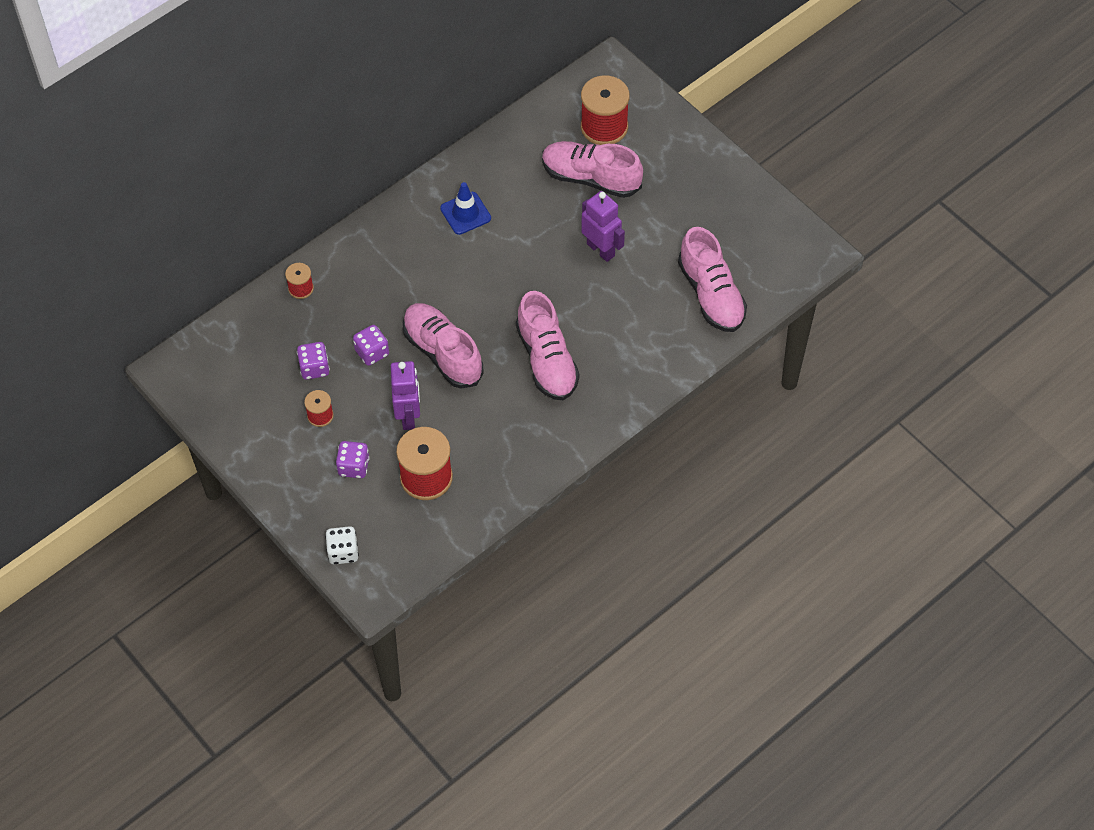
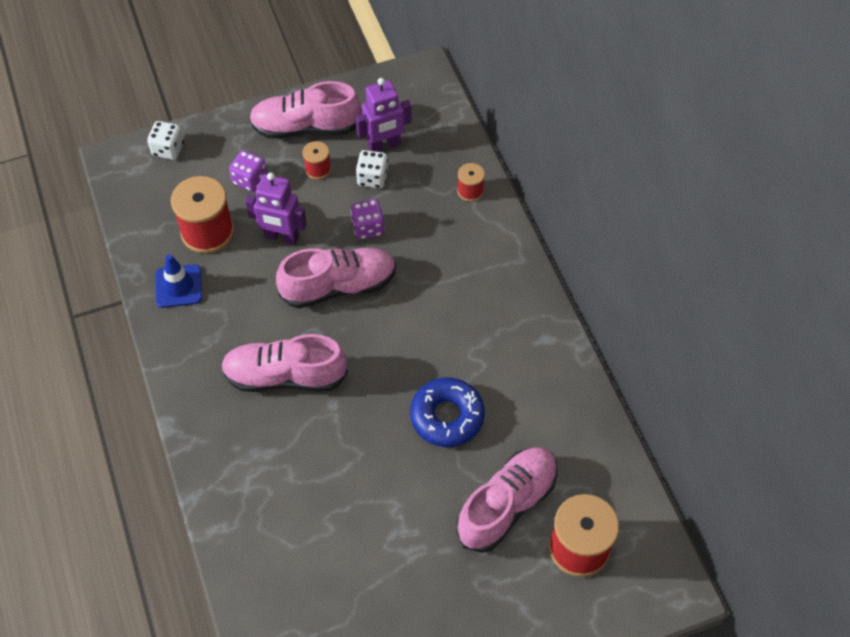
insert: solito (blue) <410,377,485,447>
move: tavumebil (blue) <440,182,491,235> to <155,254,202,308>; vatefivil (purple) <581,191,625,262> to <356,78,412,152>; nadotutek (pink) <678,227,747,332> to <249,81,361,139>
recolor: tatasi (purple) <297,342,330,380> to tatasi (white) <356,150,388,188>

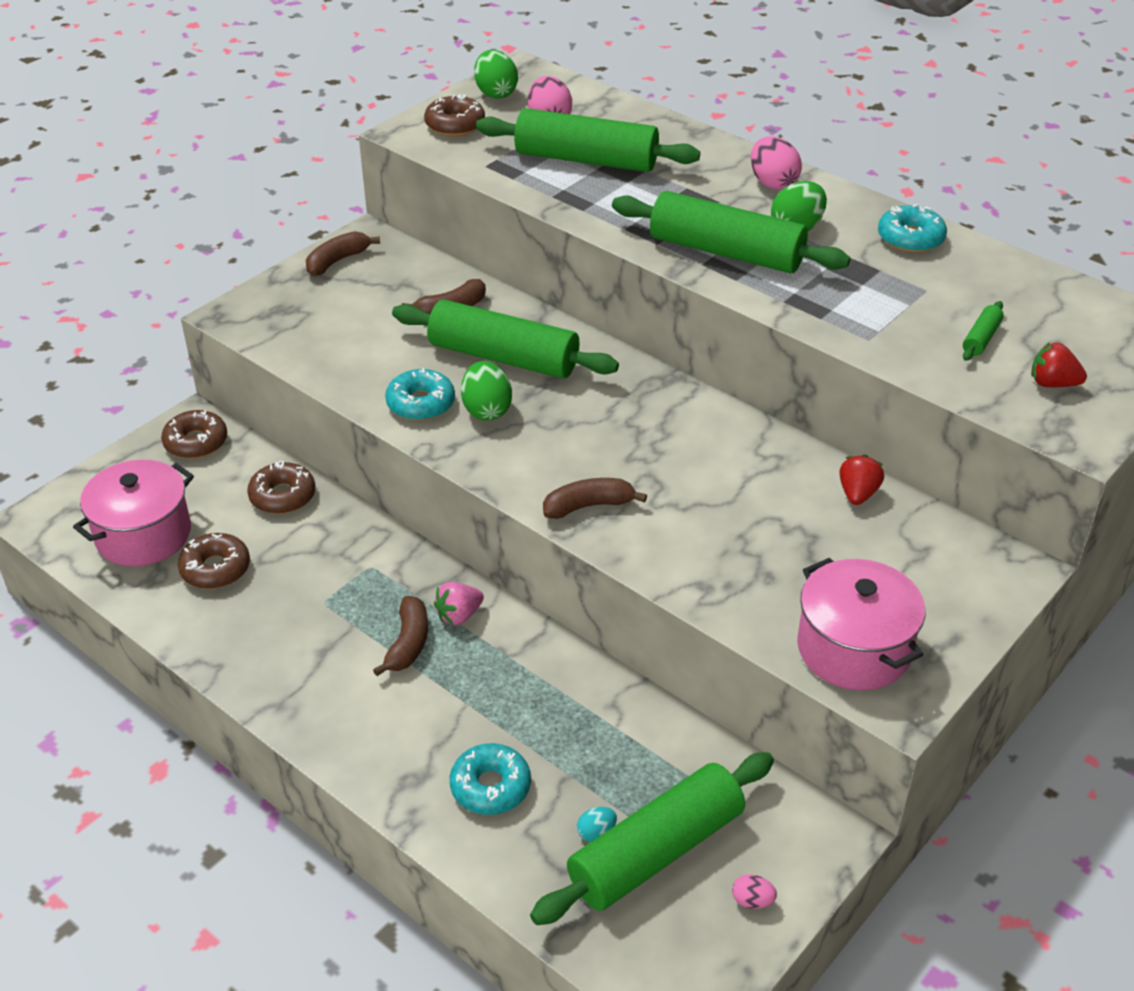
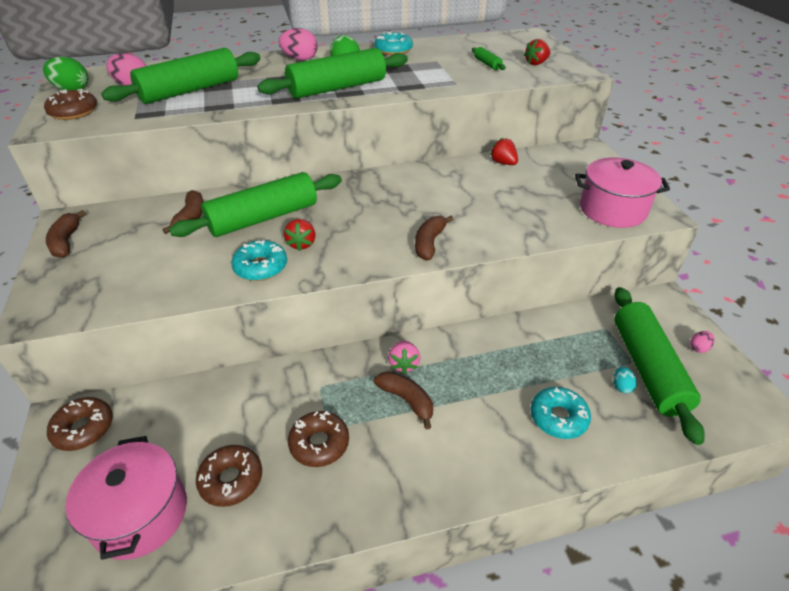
move: solito (brown) <247,460,315,514> to <288,411,349,467>
replace: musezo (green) <461,361,512,420> to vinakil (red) <284,219,315,251>

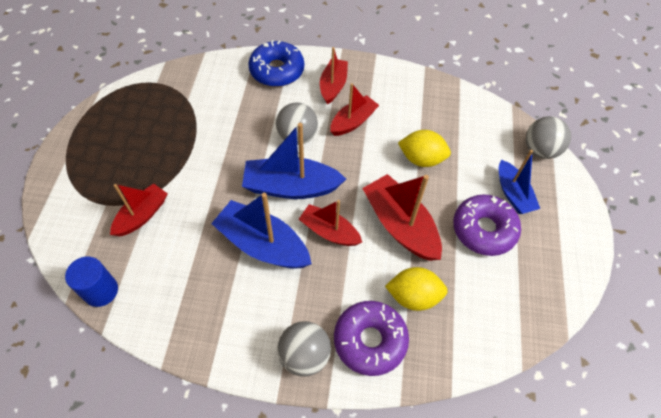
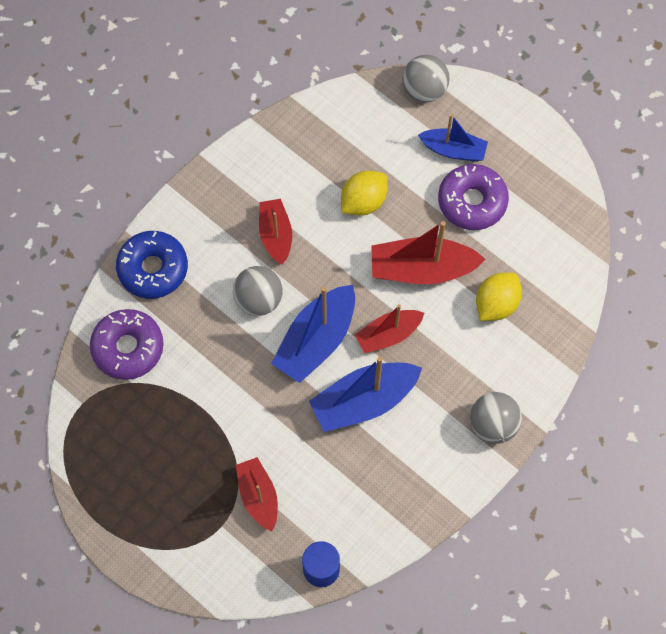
delete: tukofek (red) <320,47,348,105>
move: solito (purple) <334,301,409,376> to <90,309,163,380>

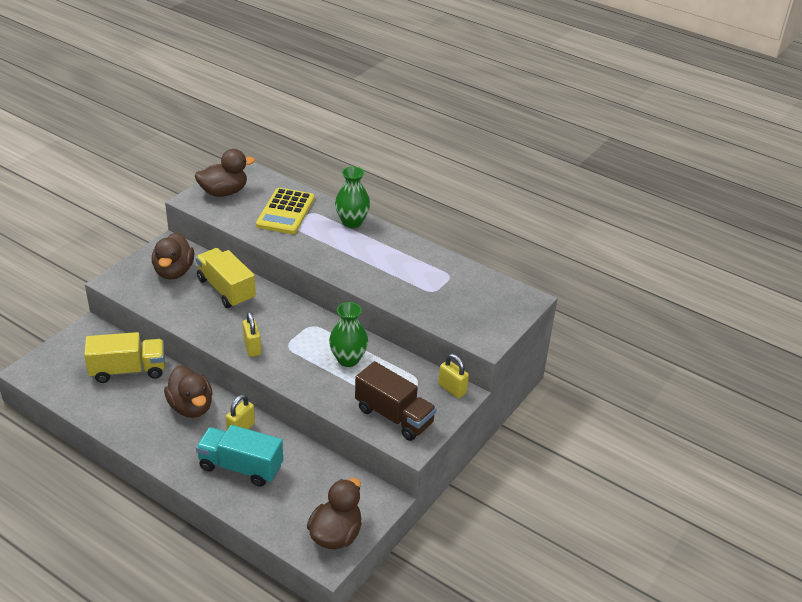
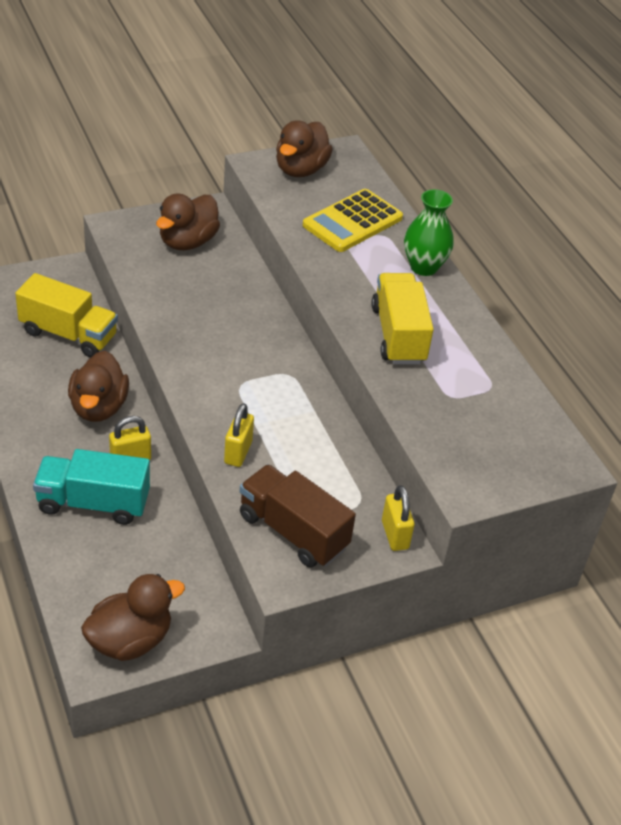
delete: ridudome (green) <329,302,368,367>
move: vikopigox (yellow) <196,248,256,308> to <372,273,434,364>; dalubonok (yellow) <243,312,261,357> to <224,403,254,467>
rotate: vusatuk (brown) <195,149,255,197> = <276,120,333,177> 105 degrees clockwise; vikopigox (brown) <355,361,437,441> = <240,464,356,568> 150 degrees clockwise; vikopigox (turquoise) <196,425,283,487> = <33,449,150,525> 45 degrees counterclockwise

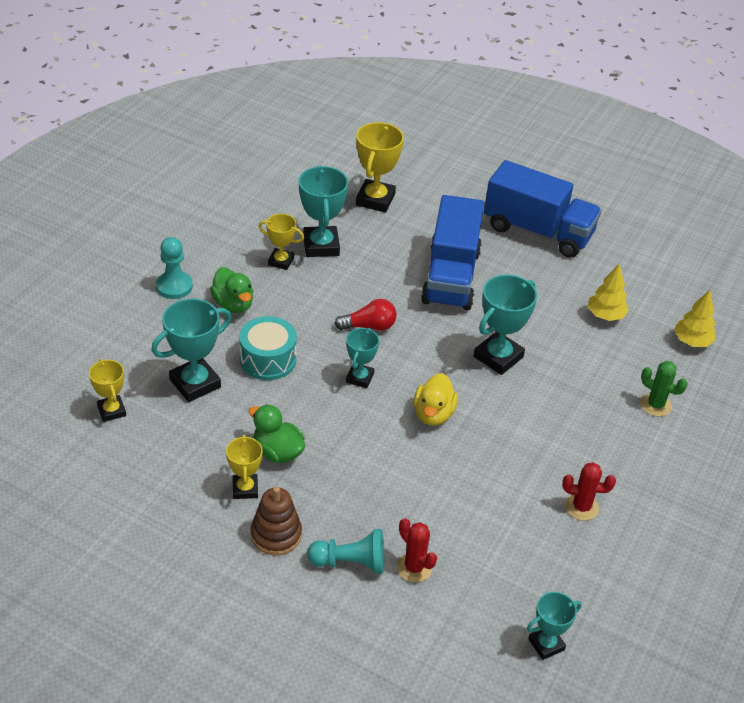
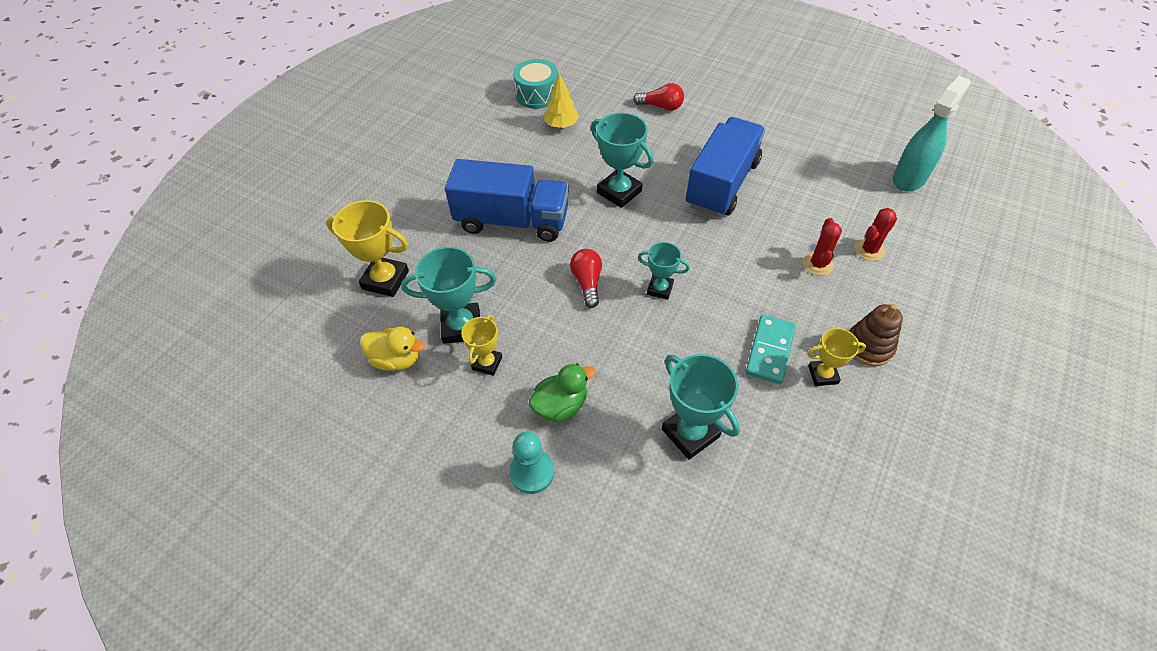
delete: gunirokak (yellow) <674,290,716,347>; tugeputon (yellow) <89,359,126,422>; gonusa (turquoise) <307,529,384,574>
move: vikopigox (blue) <484,160,602,258> to <686,117,765,217>; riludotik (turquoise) <239,316,297,380> to <513,59,558,109>; vusatuk (yellow) <414,373,458,426> to <360,327,425,371>; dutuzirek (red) <562,462,616,521> to <803,218,842,276>
replace: dutuzirek (green) <640,361,688,416> to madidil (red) <633,83,684,111>; vusatuk (green) <248,404,305,463> to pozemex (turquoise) <746,315,796,384>; tugeputon (turquoise) <527,592,582,660> to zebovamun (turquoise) <893,76,971,191>

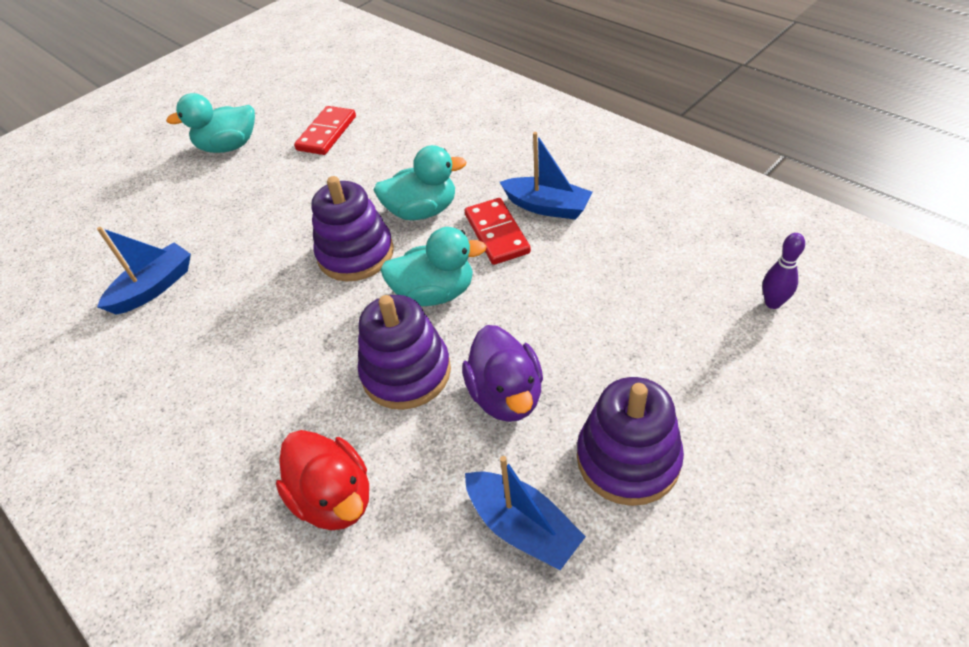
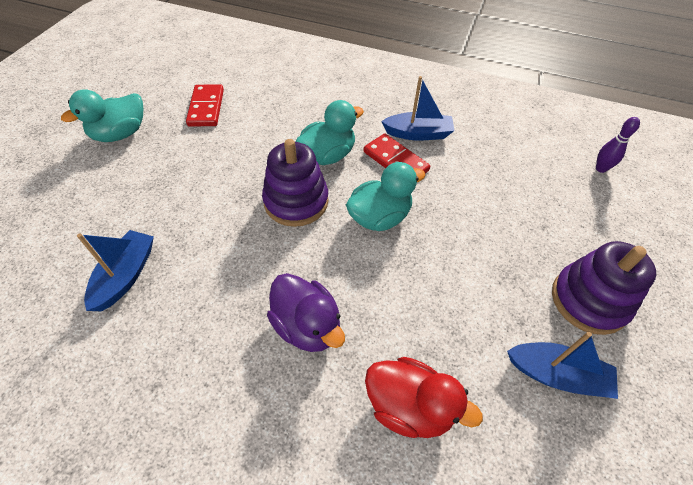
delete: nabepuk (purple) <358,295,451,410>
move: vusatuk (purple) <462,325,543,422> to <267,273,345,352>

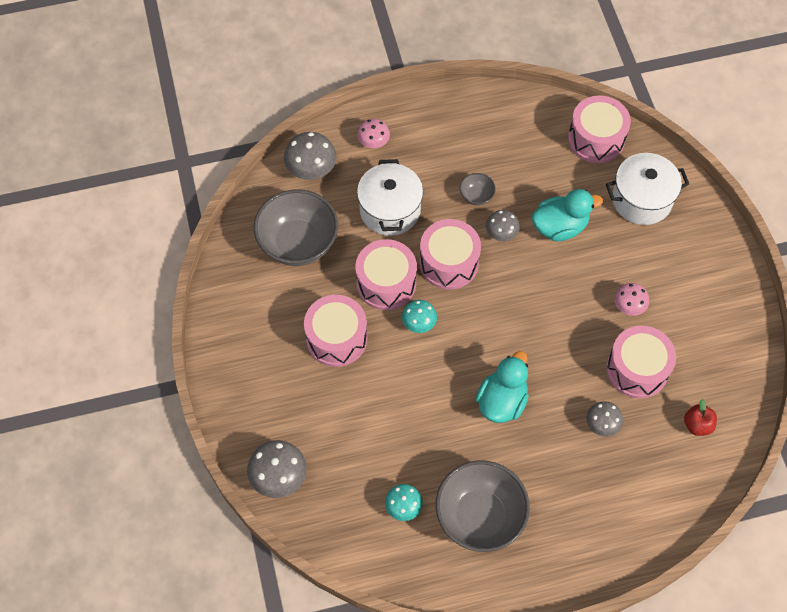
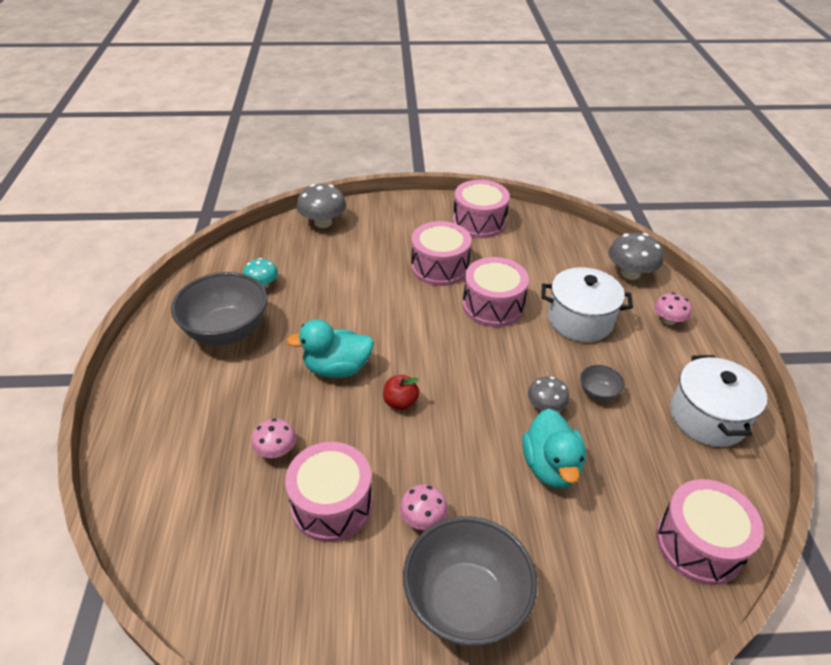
delete: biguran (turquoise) <402,300,437,333>
move: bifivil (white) <606,153,689,225> to <670,355,767,447>; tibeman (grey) <254,189,338,266> to <403,516,537,647>; riludotik (pink) <420,219,481,289> to <453,180,510,238>; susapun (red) <684,399,717,436> to <383,375,419,410>
recolor: biguran (grey) <586,401,623,437> to biguran (pink) <251,419,296,458>
rotate: vusatuk (turquoise) <475,351,529,423> = <287,319,374,378> 135 degrees clockwise

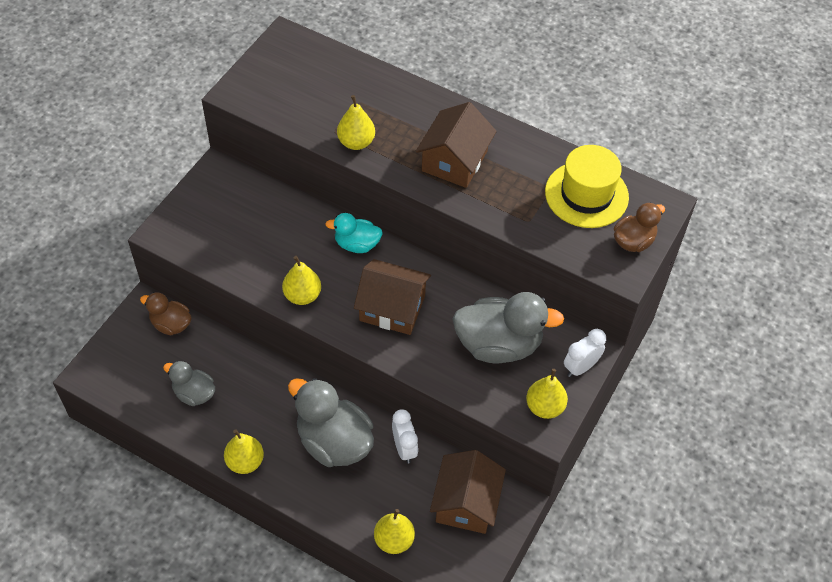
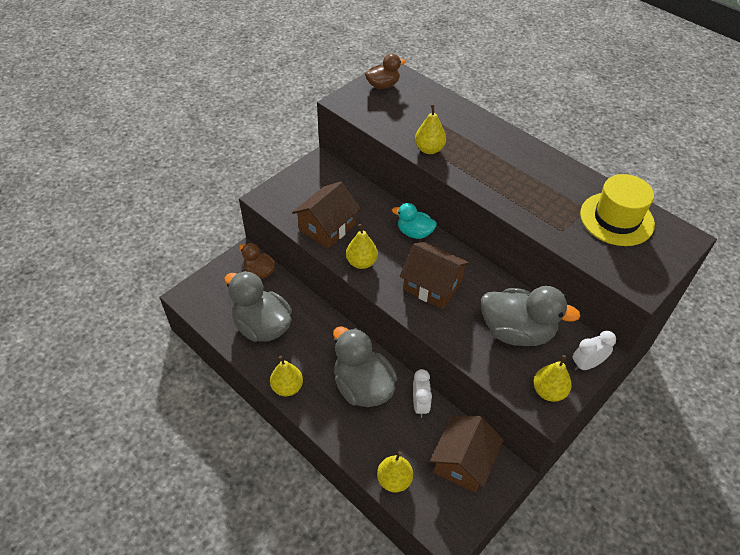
move: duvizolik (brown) <416,102,497,188> to <292,182,361,248>; vusatuk (brown) <614,202,665,252> to <365,53,406,89>
resize: vusatuk (grey) <163,361,215,406> = <225,271,292,342> x1.79

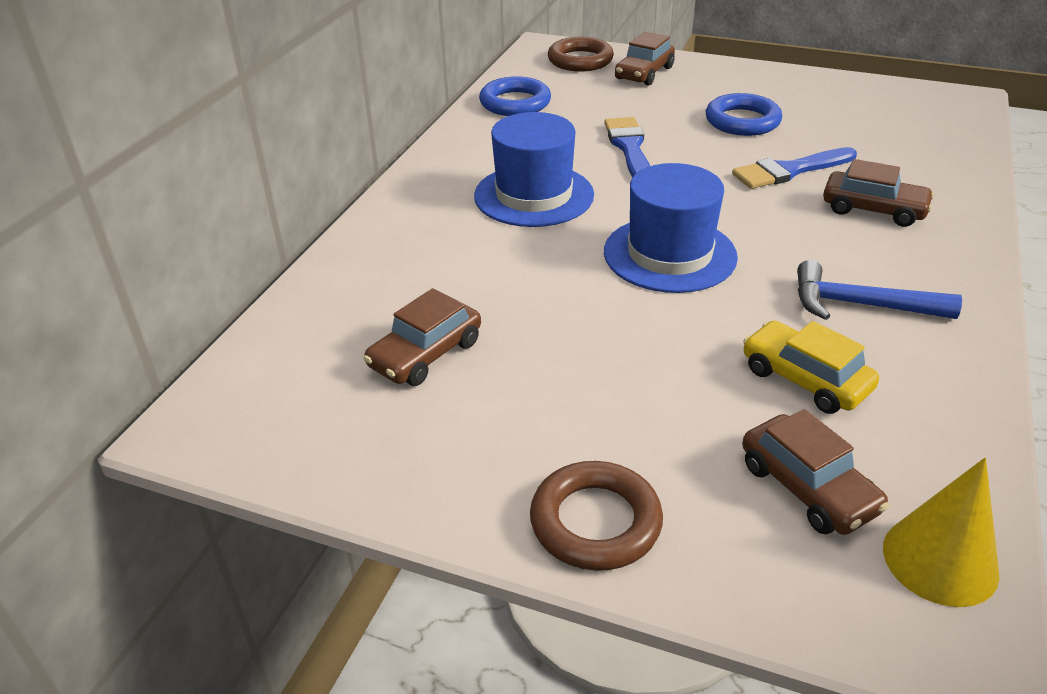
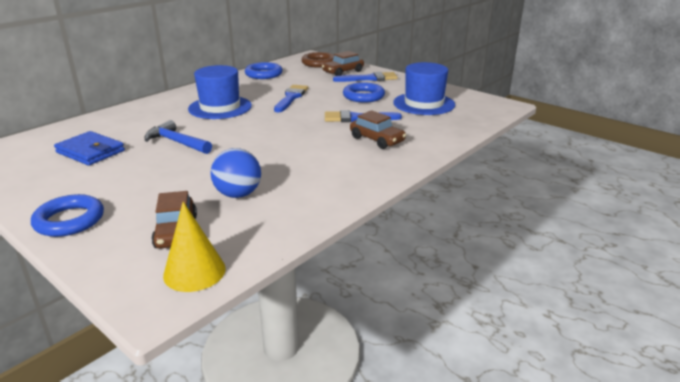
insert: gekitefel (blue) <333,72,398,82>
move: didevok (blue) <604,163,738,293> to <393,62,455,115>; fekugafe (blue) <797,260,962,320> to <145,120,212,154>
replace: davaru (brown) <364,288,481,386> to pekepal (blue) <54,131,125,166>; davaru (yellow) <743,321,879,414> to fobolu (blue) <210,148,261,198>
recolor: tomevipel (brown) <530,461,663,571> to tomevipel (blue) <31,194,104,237>

